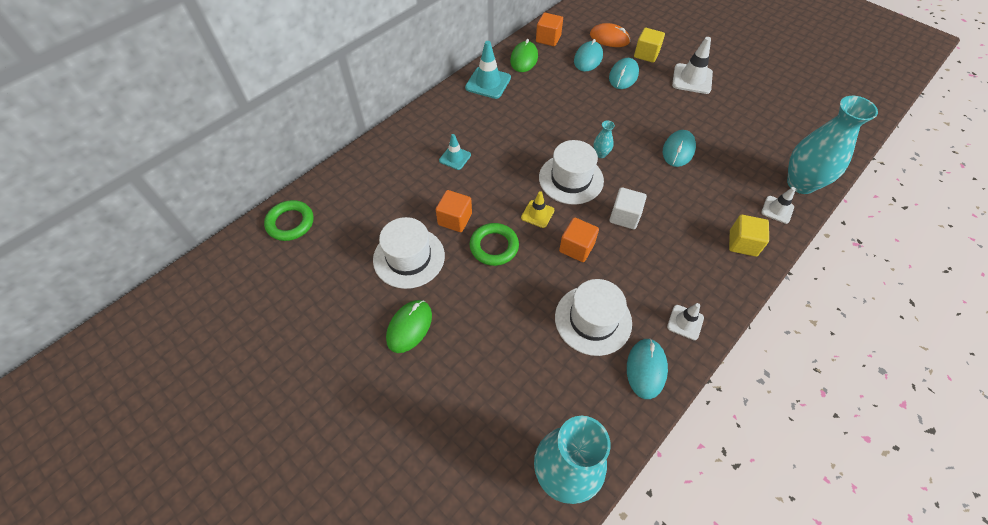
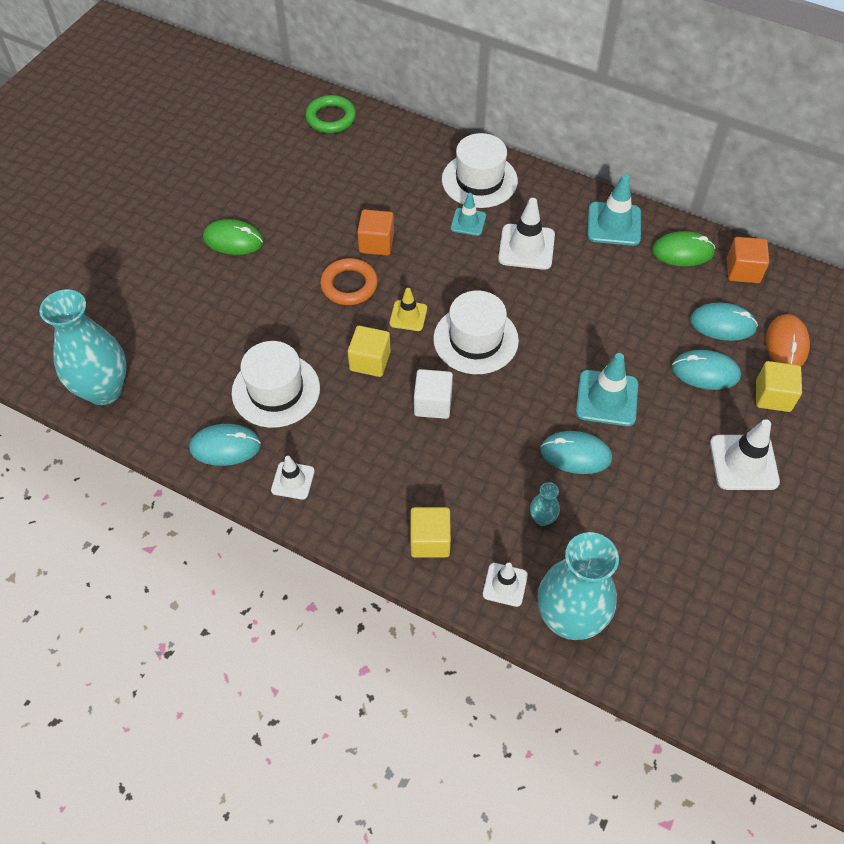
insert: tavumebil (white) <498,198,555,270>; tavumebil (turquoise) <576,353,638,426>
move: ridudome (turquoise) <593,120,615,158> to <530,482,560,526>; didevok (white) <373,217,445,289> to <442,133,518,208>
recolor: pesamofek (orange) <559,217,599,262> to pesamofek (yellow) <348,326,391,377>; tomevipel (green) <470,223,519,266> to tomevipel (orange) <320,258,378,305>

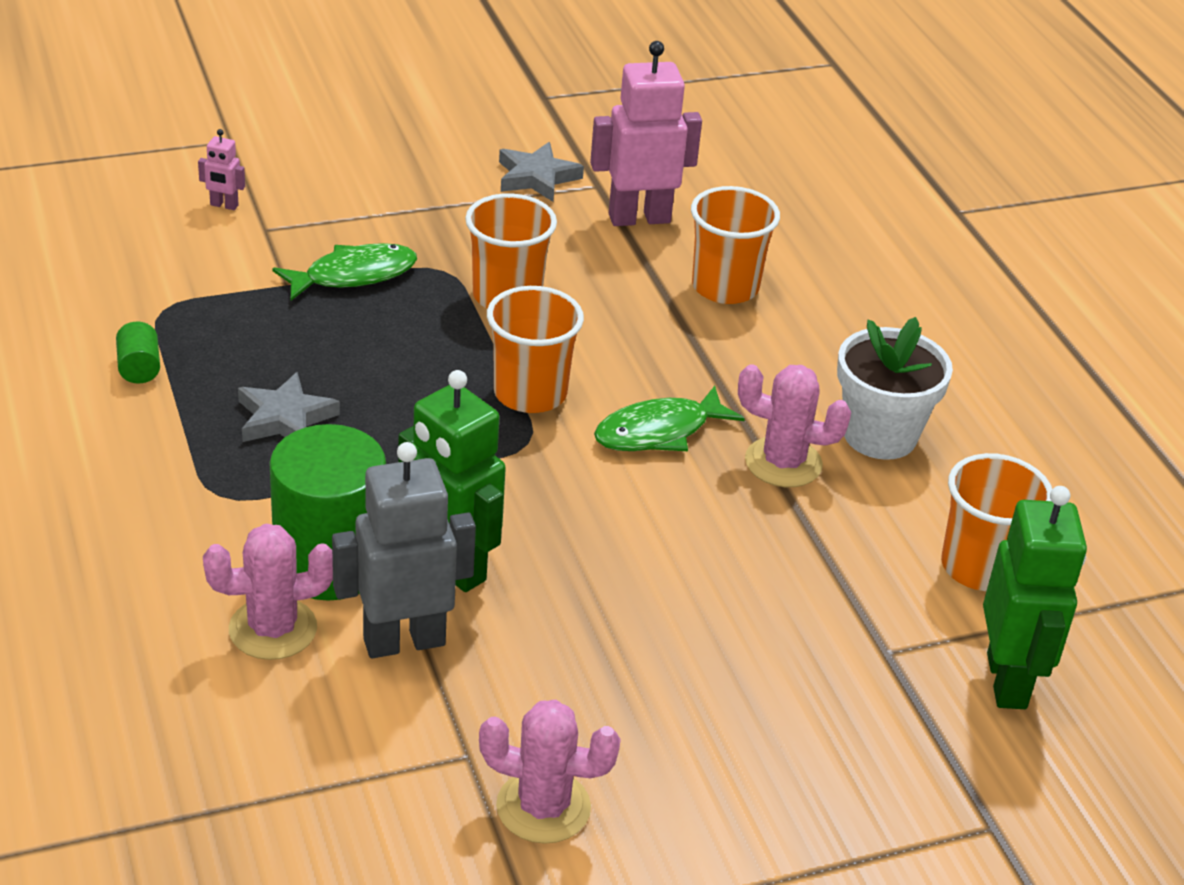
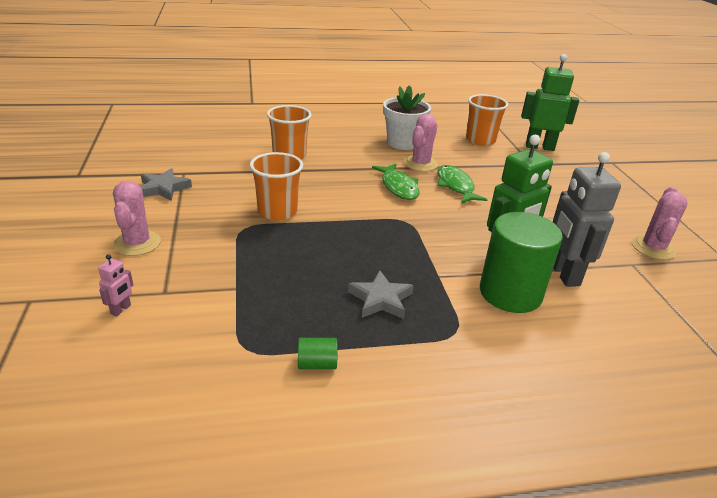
delete: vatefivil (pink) <590,41,702,226>; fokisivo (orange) <487,286,584,413>
move: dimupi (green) <272,243,417,300> to <437,165,488,204>; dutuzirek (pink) <203,524,333,660> to <113,181,161,256>

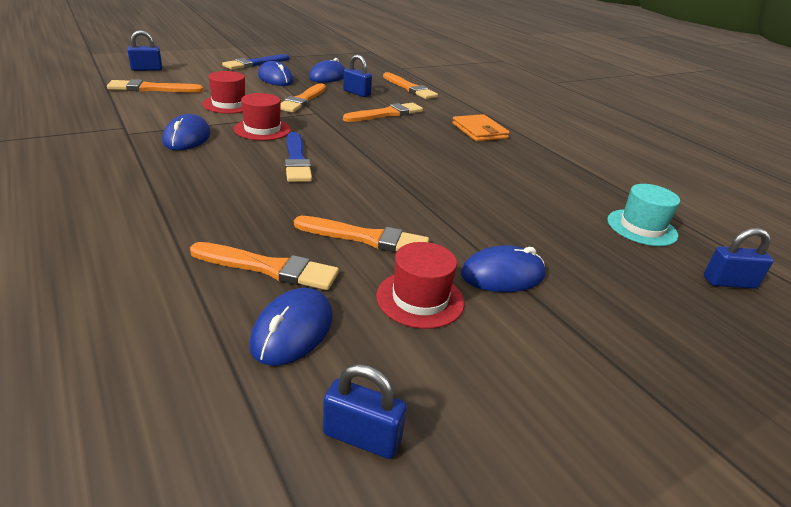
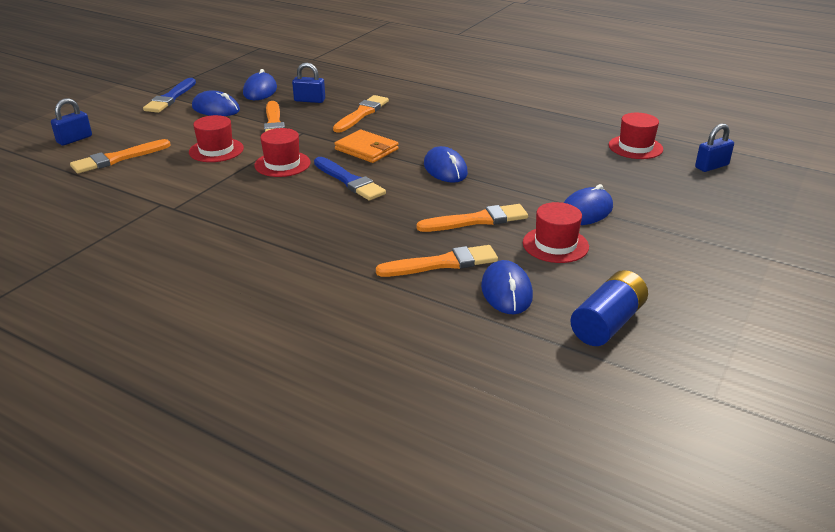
delete: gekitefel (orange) <383,72,438,99>
move: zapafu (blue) <162,114,211,150> to <424,146,468,183>; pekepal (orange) <452,114,510,141> to <334,129,399,163>
replace: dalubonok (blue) <323,364,407,459> to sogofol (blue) <570,270,648,346>
recolor: didevok (turquoise) <607,184,680,246> to didevok (red) <609,113,663,159>

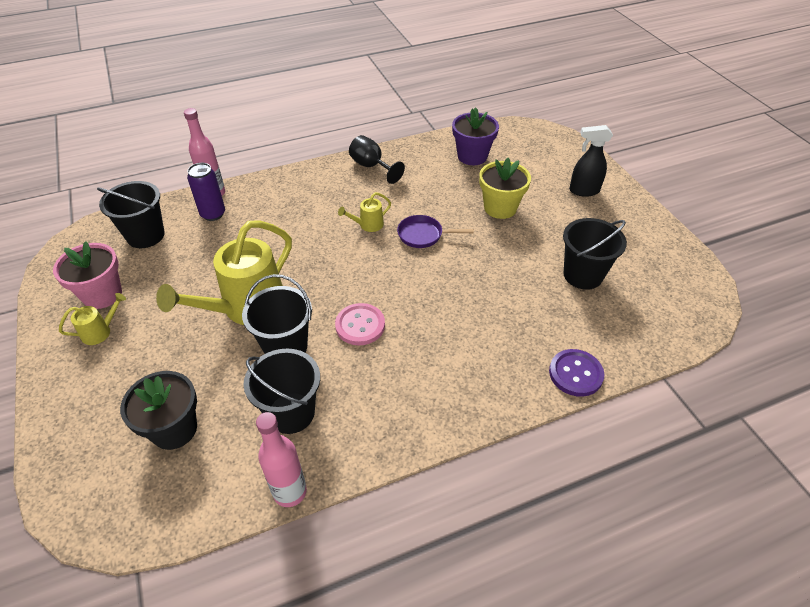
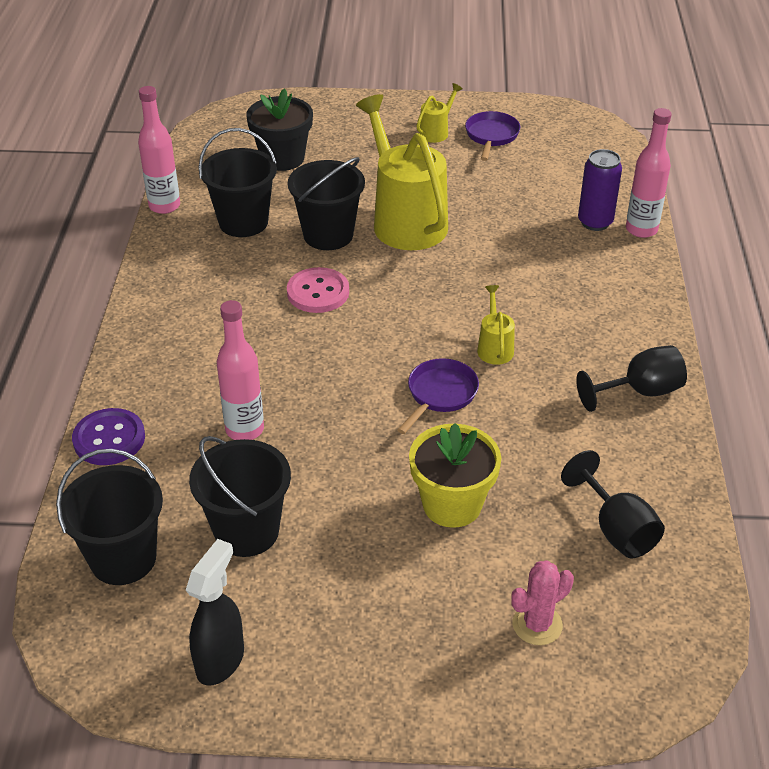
insert: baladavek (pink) <217,300,264,440>; dutuzirek (pink) <511,560,574,645>
move: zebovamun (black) <569,125,613,197> to <186,539,244,686>; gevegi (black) <97,181,165,248> to <56,449,163,585>
replace: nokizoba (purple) <452,107,499,165> to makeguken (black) <561,450,665,558>; nokizoba (pink) <53,241,122,309> to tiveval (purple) <465,111,520,161>
rotate: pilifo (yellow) <59,293,126,345> = <416,83,463,143> 135 degrees counterclockwise

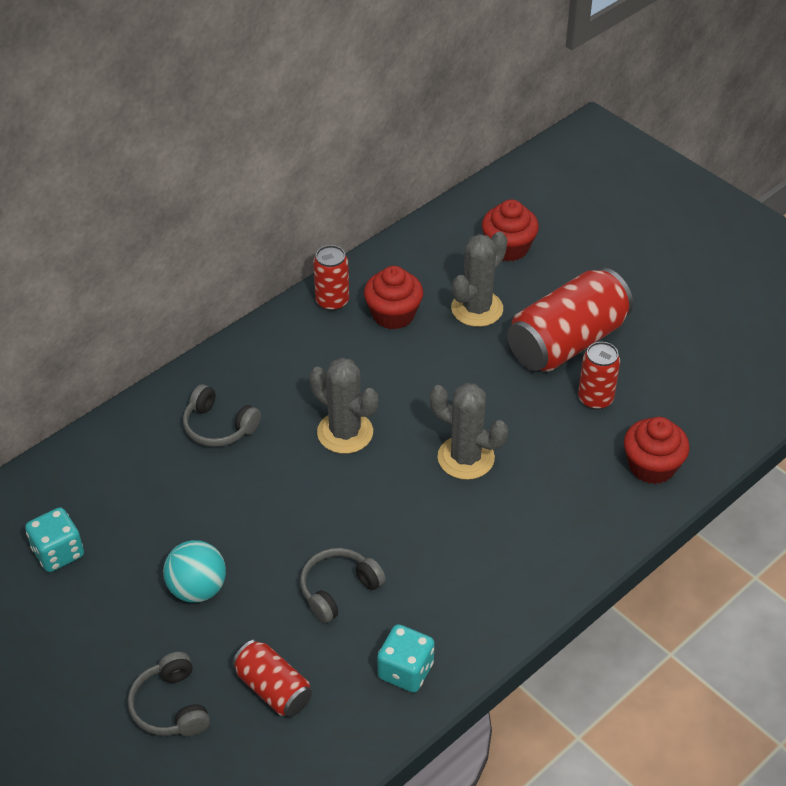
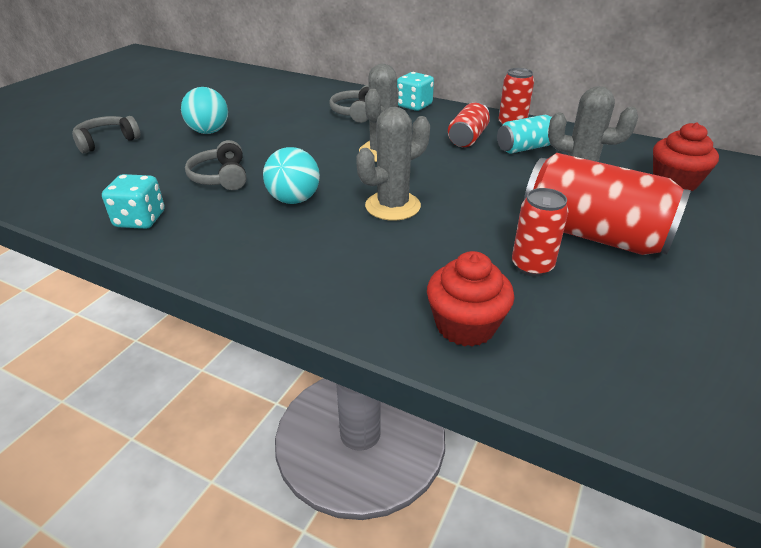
insert: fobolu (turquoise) <263,147,320,204>
move: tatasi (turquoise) <25,507,84,572> to <397,72,434,111>; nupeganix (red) <232,639,312,717> to <448,102,490,147>
replace: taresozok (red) <364,266,423,330> to nupeganix (turquoise) <497,115,553,154>
rotate: dutuzirek (grey) <430,383,508,480> = <356,107,430,221> 45 degrees clockwise; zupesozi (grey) <300,548,386,623> = <185,140,246,190> 135 degrees counterclockwise

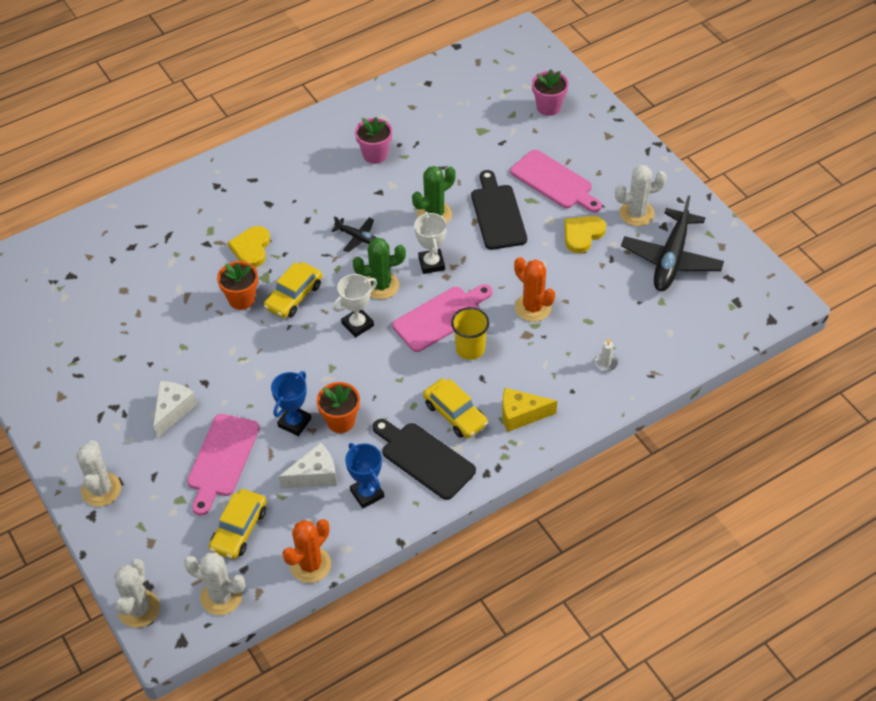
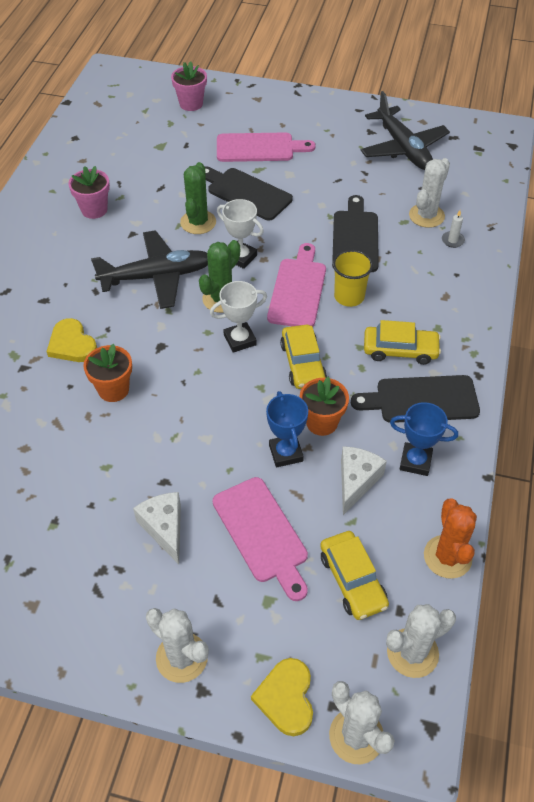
delete: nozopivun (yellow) <502,388,557,432>
move: dutuzirek (white) <615,165,667,226> to <409,158,450,228>; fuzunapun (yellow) <564,216,606,253> to <251,658,313,736>; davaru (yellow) <264,262,322,318> to <280,325,327,389>
replace: dutuzirek (orange) <514,257,555,322> to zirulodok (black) <332,195,379,272>
rotate: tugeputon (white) <333,274,377,337> = <210,281,267,353> 60 degrees clockwise
resize: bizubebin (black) <331,216,377,252> = <91,230,208,309> x2.04

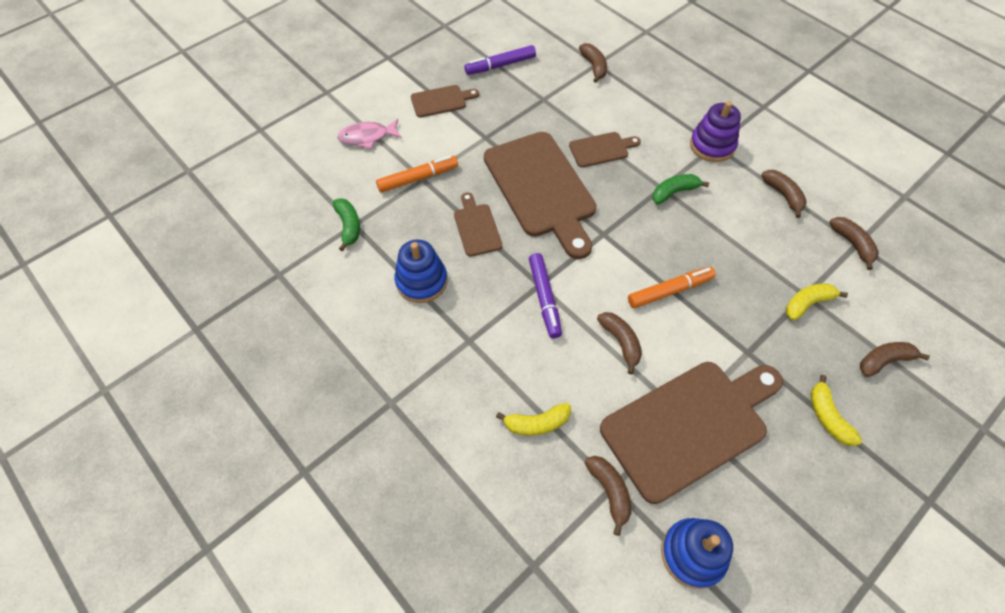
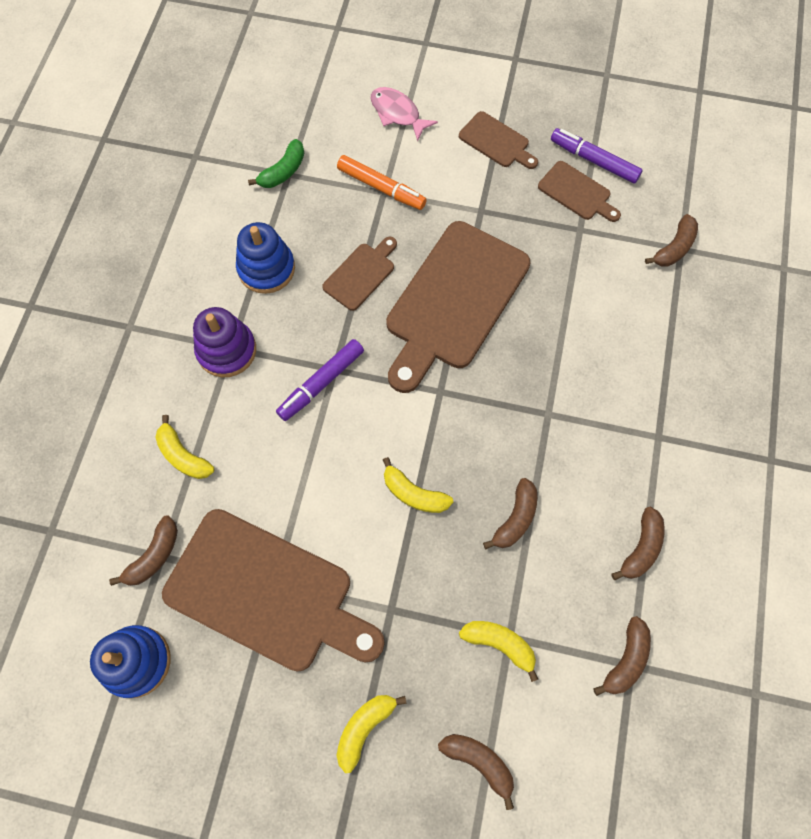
delete: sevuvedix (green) <652,174,709,204>
move: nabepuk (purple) <690,101,741,162> to <193,307,256,377>; zirulodok (brown) <569,132,641,167> to <538,161,621,222>; sevuvedix (brown) <597,312,642,375> to <483,478,537,549>
replace: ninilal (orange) <628,267,716,308> to sevuvedix (yellow) <383,457,453,513>

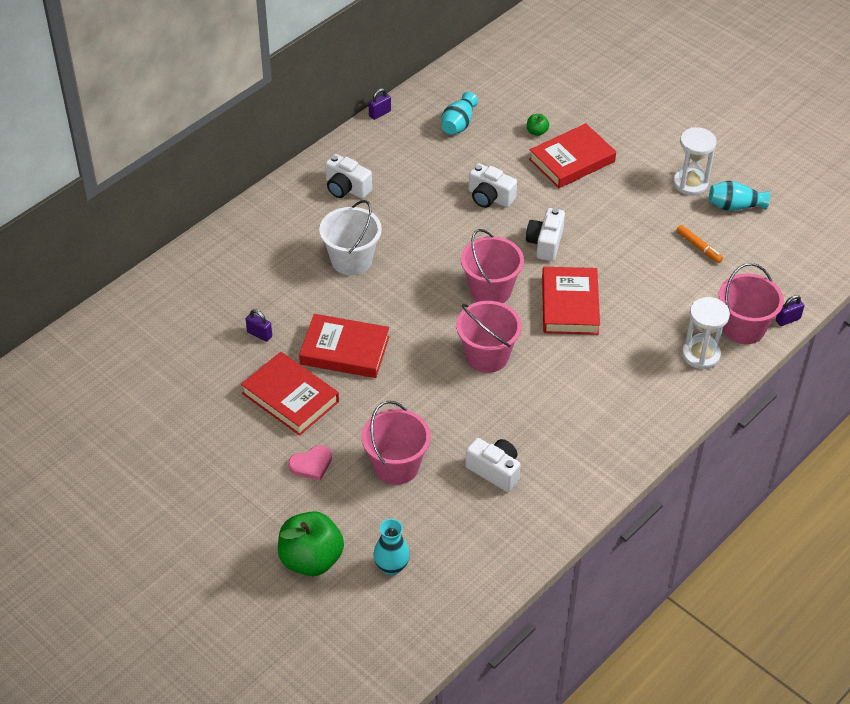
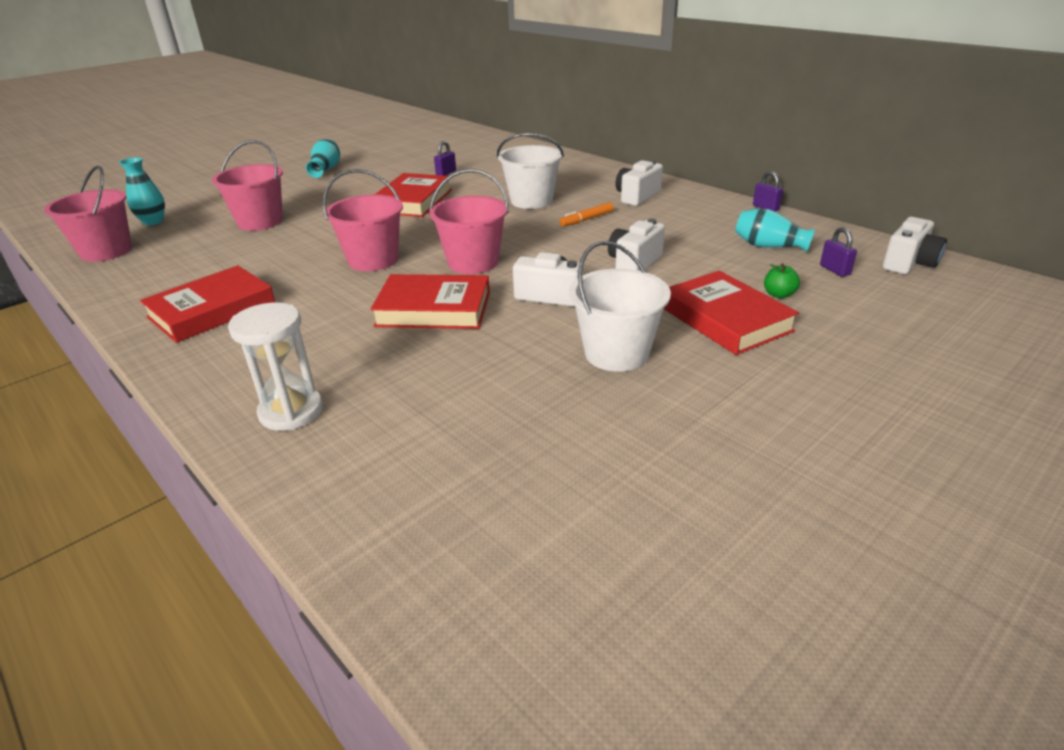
delete: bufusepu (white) <673,127,717,196>; fuzunapun (pink) <288,445,332,481>; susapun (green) <278,511,344,576>
insert: gevegi (white) <569,241,671,372>
move: ridudome (turquoise) <709,181,770,211> to <306,139,340,178>; ninilal (orange) <677,225,723,263> to <560,202,614,227>; gevegi (pink) <719,263,784,344> to <44,165,132,262>; dalubonok (purple) <776,295,804,326> to <820,227,857,277>; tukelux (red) <241,352,339,436> to <140,266,276,343>; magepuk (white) <465,438,520,492> to <883,217,947,274>

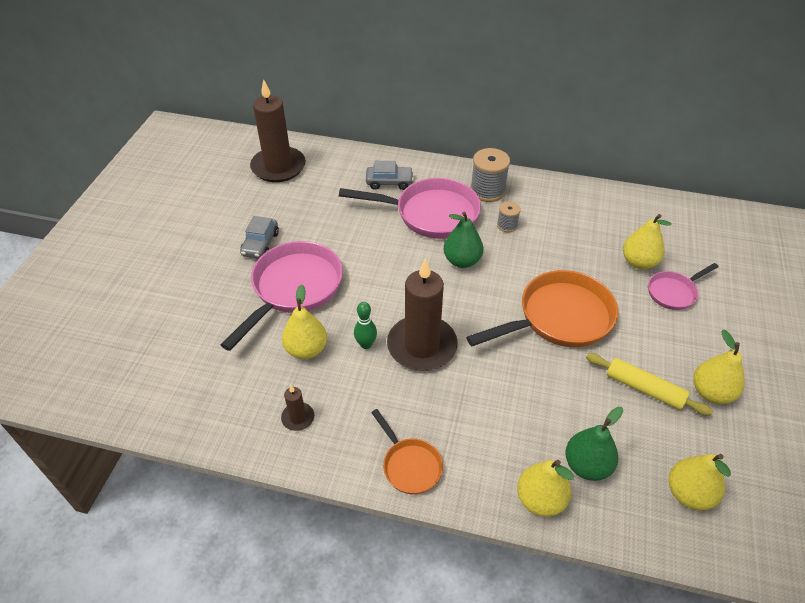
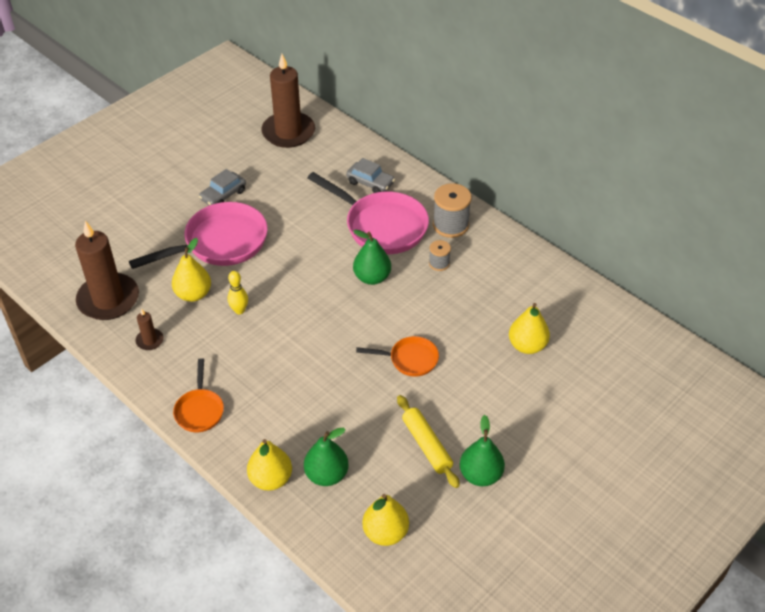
delete: tiveval (pink) <648,263,719,310>
move: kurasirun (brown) <387,259,458,371> to <75,221,139,320>
recolor: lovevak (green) <354,302,377,349> to lovevak (yellow) <228,271,248,314>; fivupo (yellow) <694,329,745,404> to fivupo (green) <460,415,505,486>
resize: tiveval (orange) <466,270,618,347> = <356,336,439,377> x0.53

